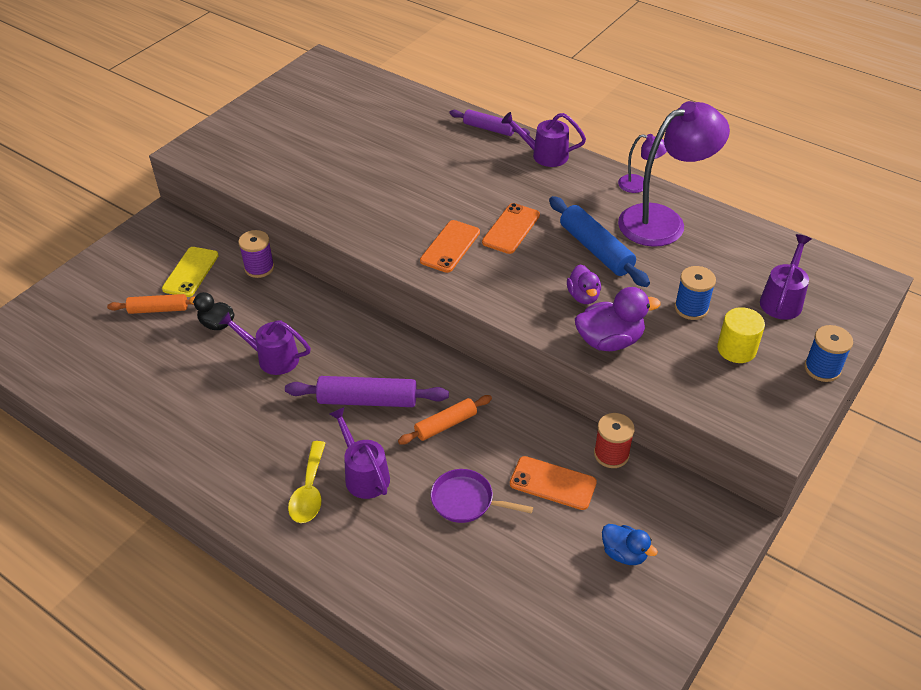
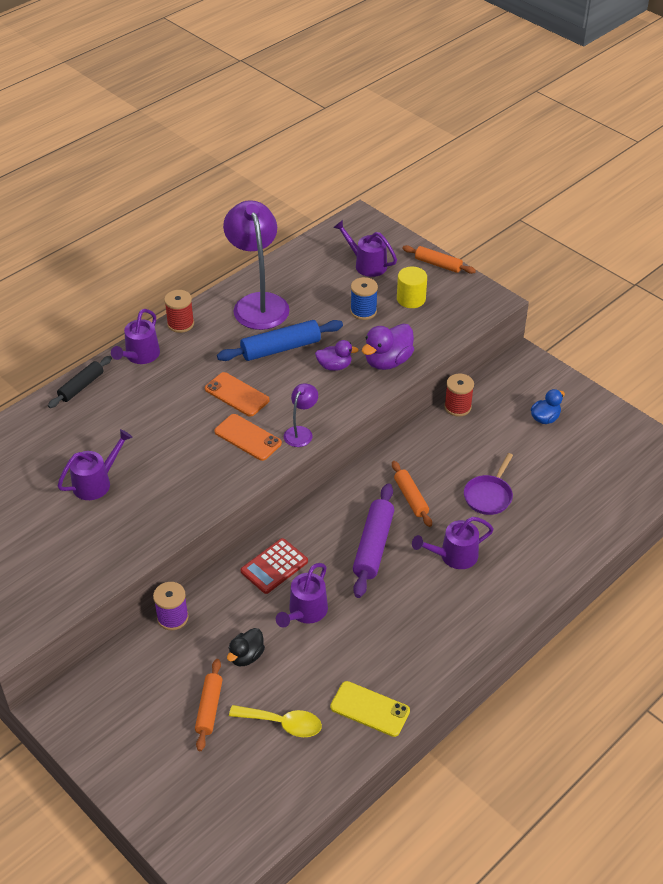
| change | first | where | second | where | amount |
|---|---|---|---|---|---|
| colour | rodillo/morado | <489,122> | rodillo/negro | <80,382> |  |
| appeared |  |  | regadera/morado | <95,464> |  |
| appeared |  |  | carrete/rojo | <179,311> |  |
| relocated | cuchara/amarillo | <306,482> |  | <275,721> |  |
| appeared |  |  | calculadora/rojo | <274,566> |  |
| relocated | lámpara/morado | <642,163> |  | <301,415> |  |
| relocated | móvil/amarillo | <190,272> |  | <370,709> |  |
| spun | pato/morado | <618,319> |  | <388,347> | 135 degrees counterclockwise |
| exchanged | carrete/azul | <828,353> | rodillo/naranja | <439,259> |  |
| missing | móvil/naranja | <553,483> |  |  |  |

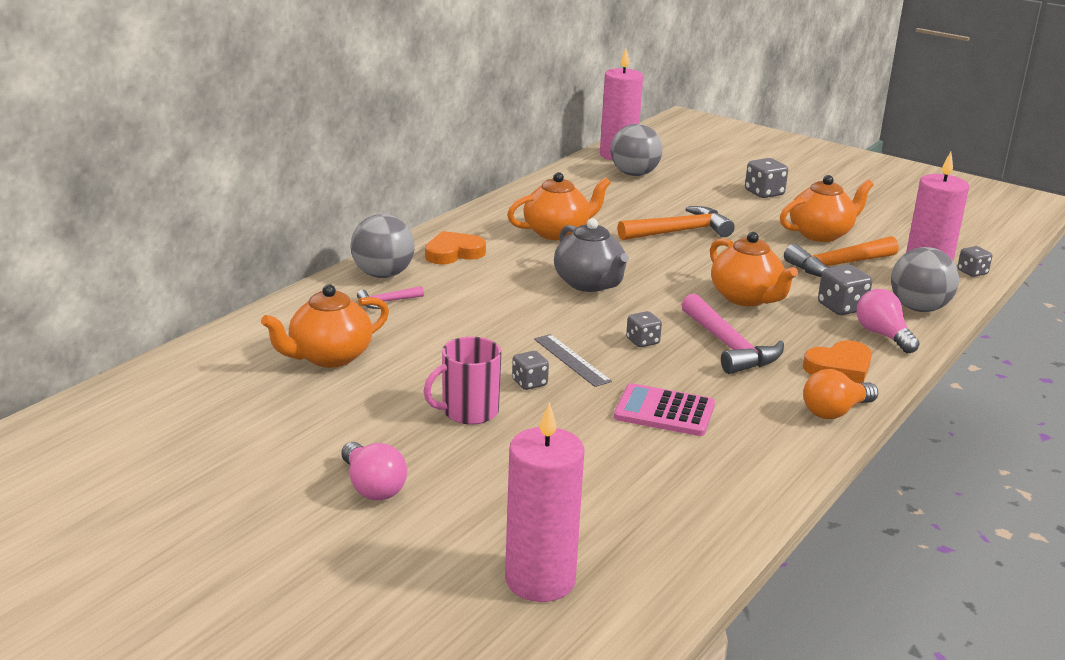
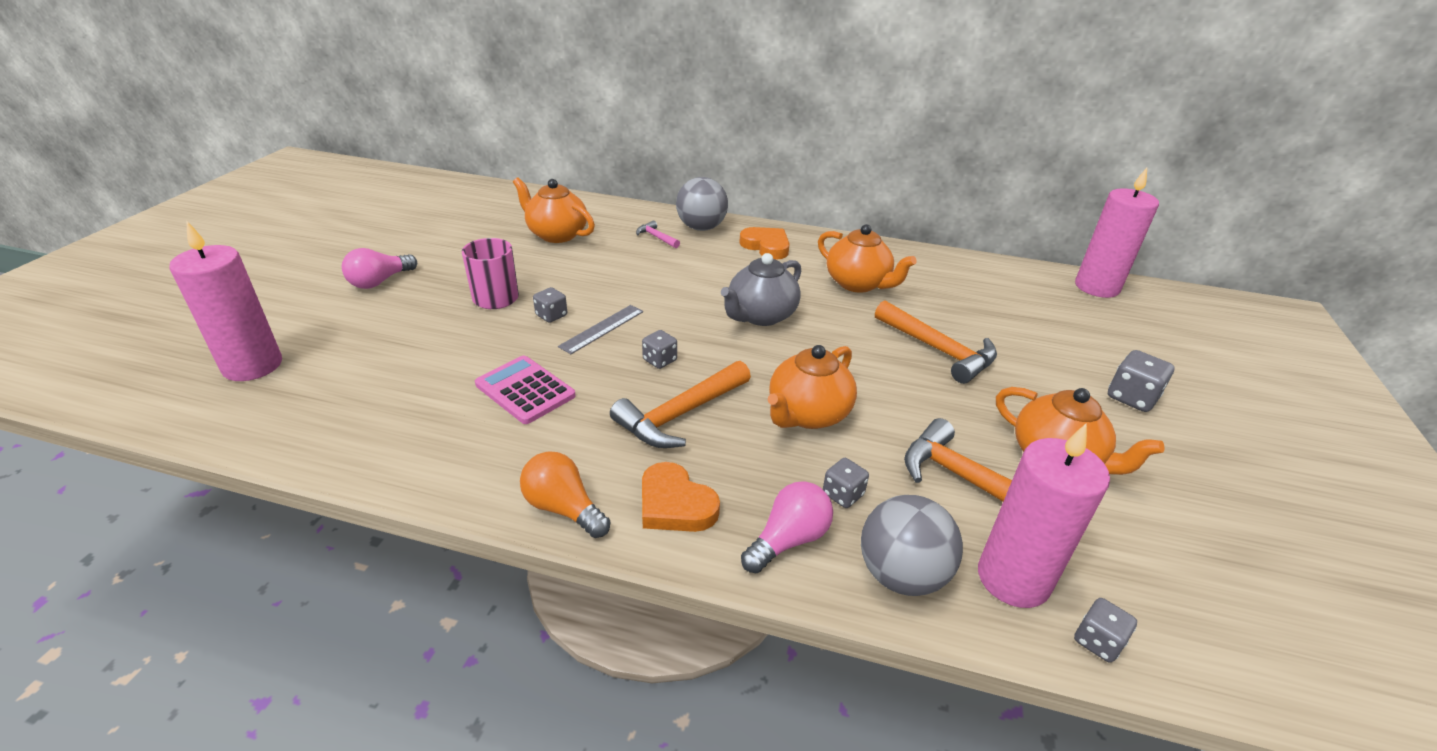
| change | first | where | second | where | amount |
|---|---|---|---|---|---|
| spun | calculadora/rosa | <664,409> |  | <525,390> | 45 degrees counterclockwise |
| colour | martillo/rosa | <733,334> | martillo/naranja | <680,404> |  |
| size | dado/gris | <845,290> |  | <846,483> | x0.66 |
| missing | pelota/gris | <636,150> |  |  |  |

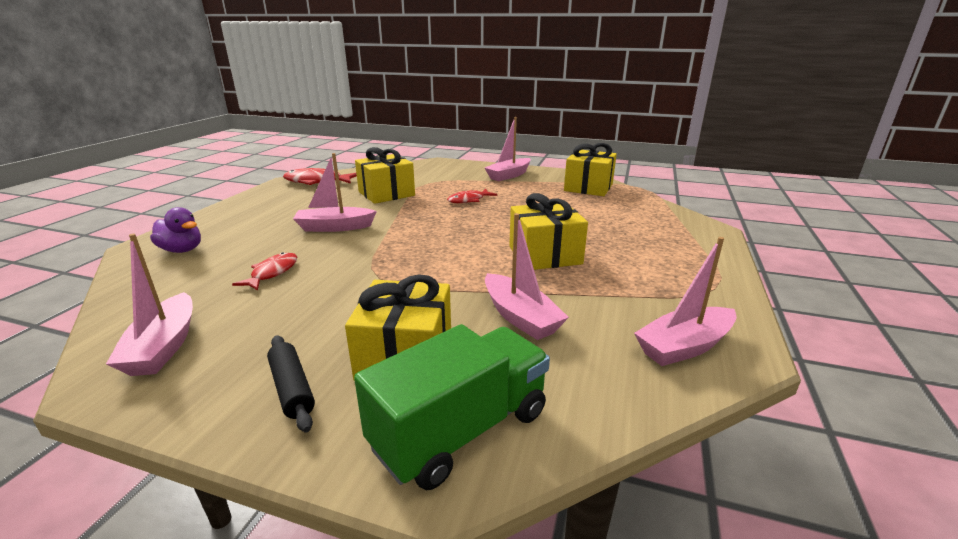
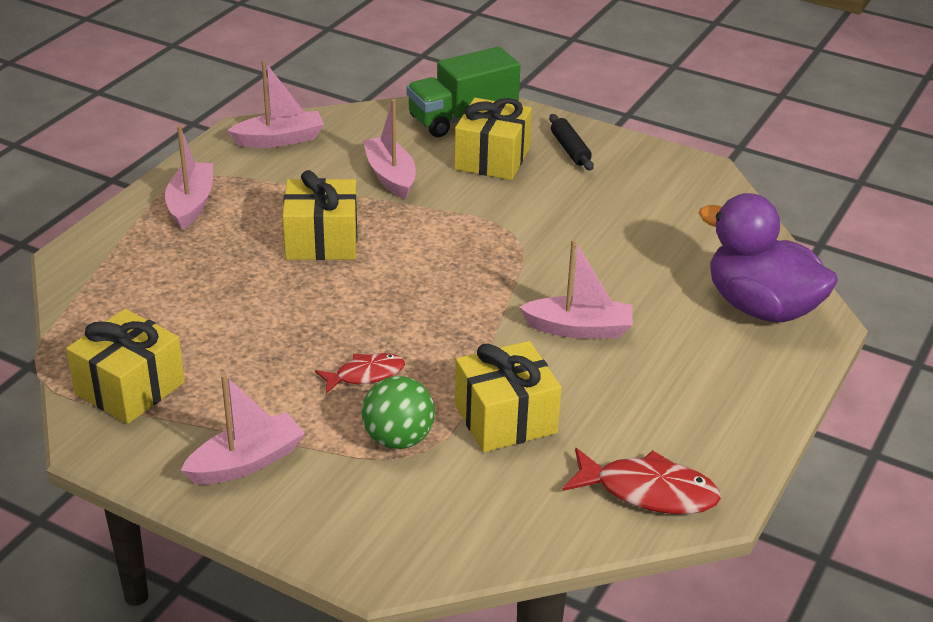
| change | first | where | second | where | amount |
|---|---|---|---|---|---|
| relocated | barco/rosa | <149,304> |  | <189,177> |  |
| appeared |  |  | pelota/verde | <398,412> |  |
| size | pato/morado | <175,230> |  | <768,258> | x1.97 |
| missing | pez/rojo | <264,271> |  |  |  |

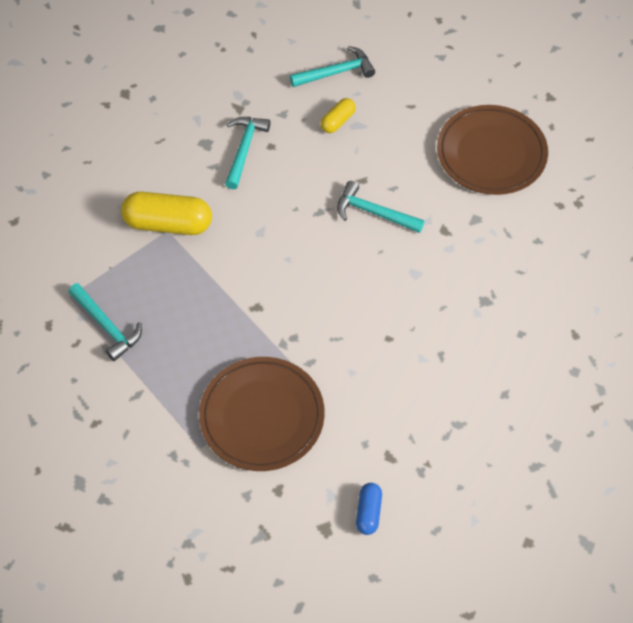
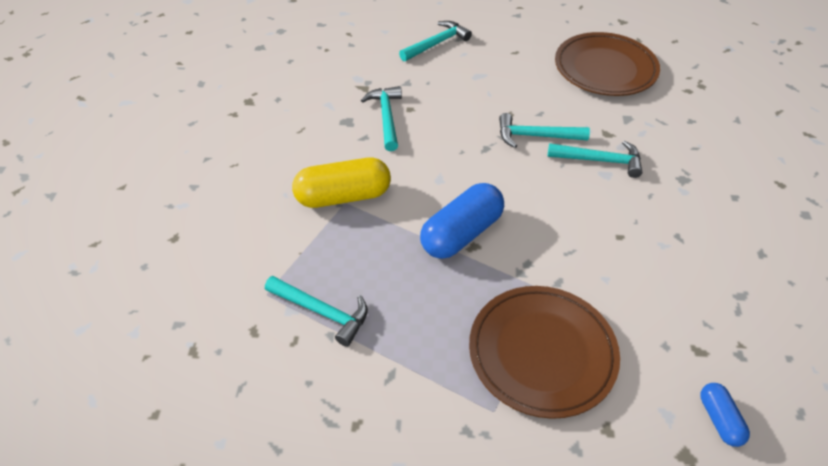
| change | first | where | second | where | amount |
|---|---|---|---|---|---|
| appeared |  |  | cápsula/azul | <462,221> |  |
| appeared |  |  | martillo/turquesa | <595,159> |  |
| missing | cápsula/amarillo | <338,115> |  |  |  |

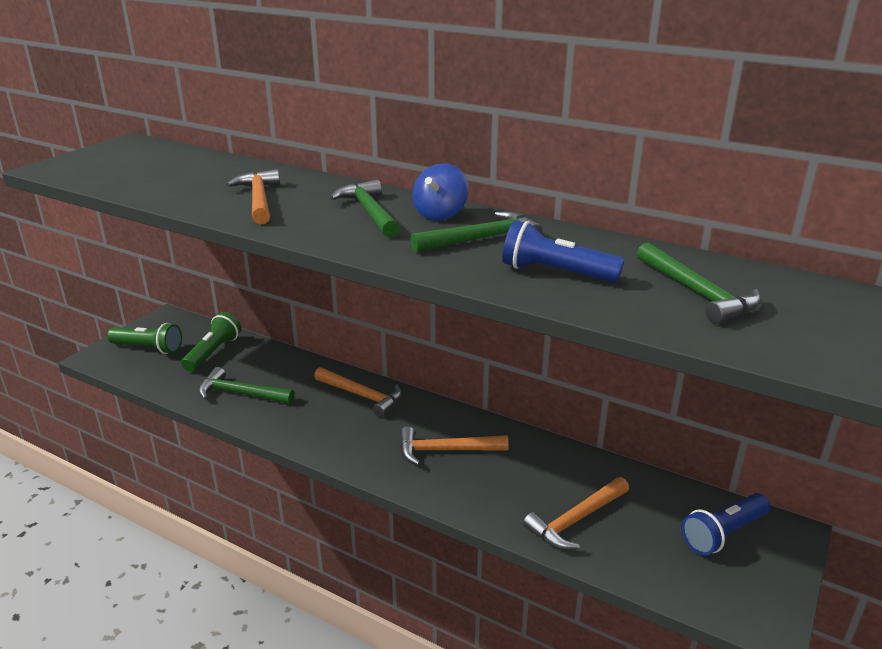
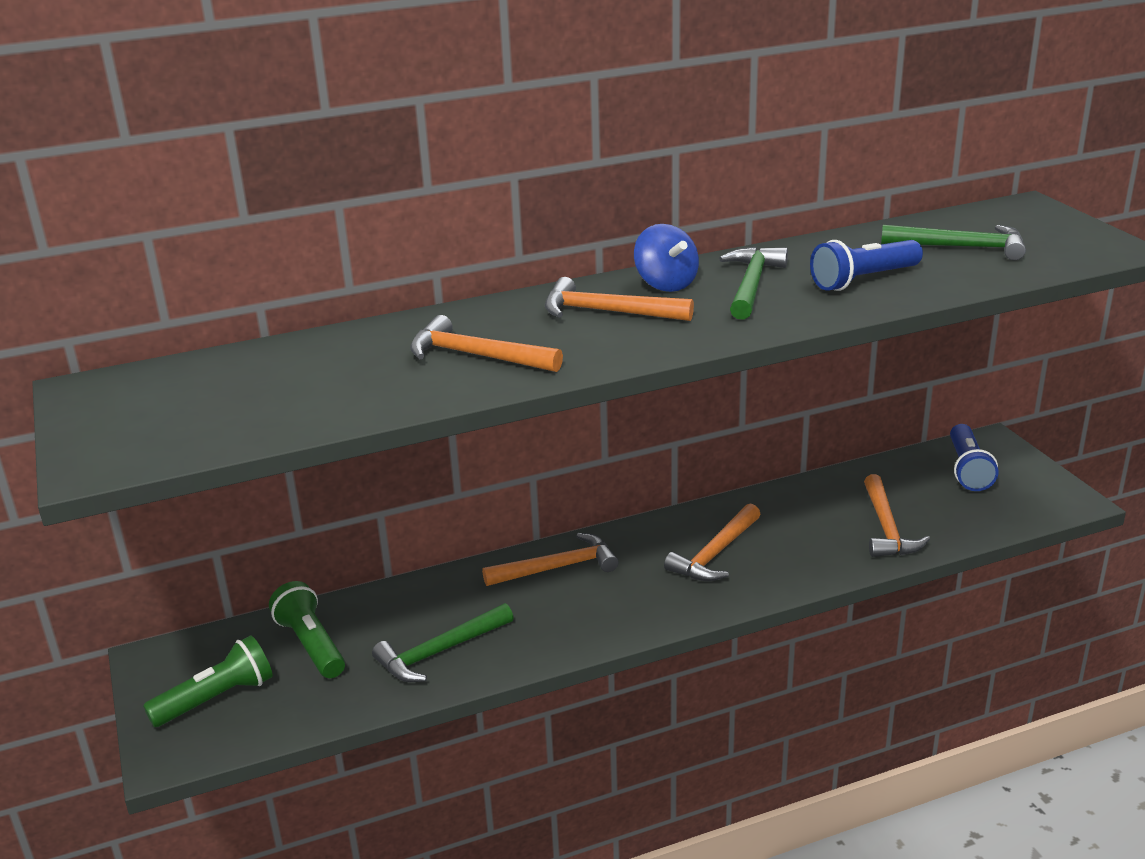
| change | first | where | second | where | amount |
|---|---|---|---|---|---|
| colour | martillo/verde | <365,208> | martillo/naranja | <619,299> |  |

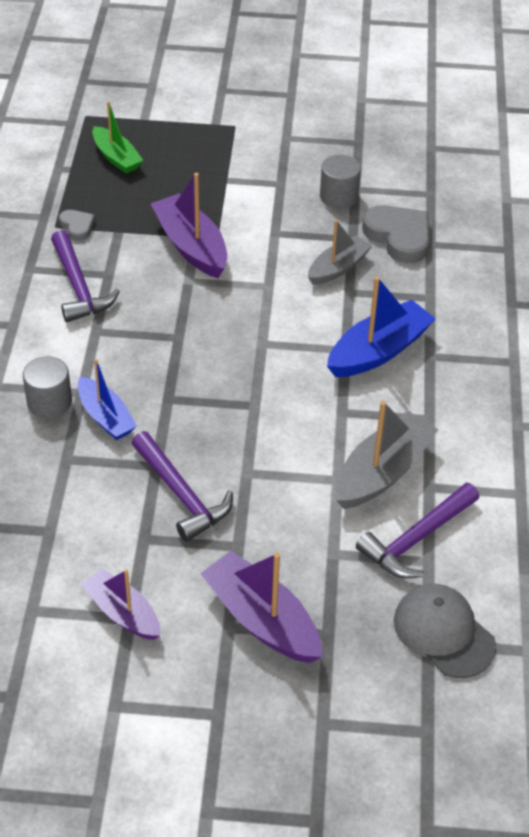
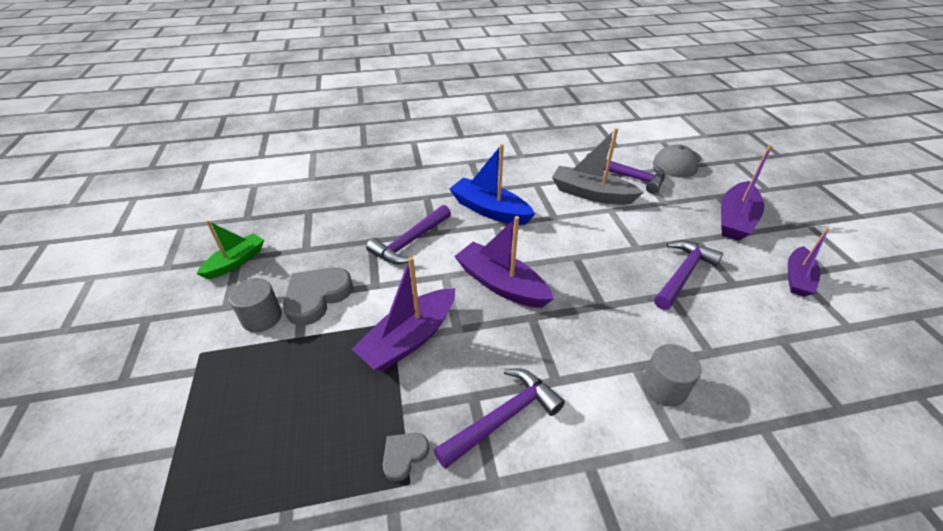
| change | first | where | second | where | amount |
|---|---|---|---|---|---|
| relocated | barco/verde | <117,137> |  | <230,249> |  |
| relocated | cilindro/gris | <340,181> |  | <255,305> |  |
| relocated | corazón/gris | <395,234> |  | <318,296> |  |
| exchanged | barco/gris | <340,252> | martillo/morado | <408,234> |  |
| appeared |  |  | barco/morado | <504,262> |  |
| missing | barco/azul | <107,399> |  |  |  |

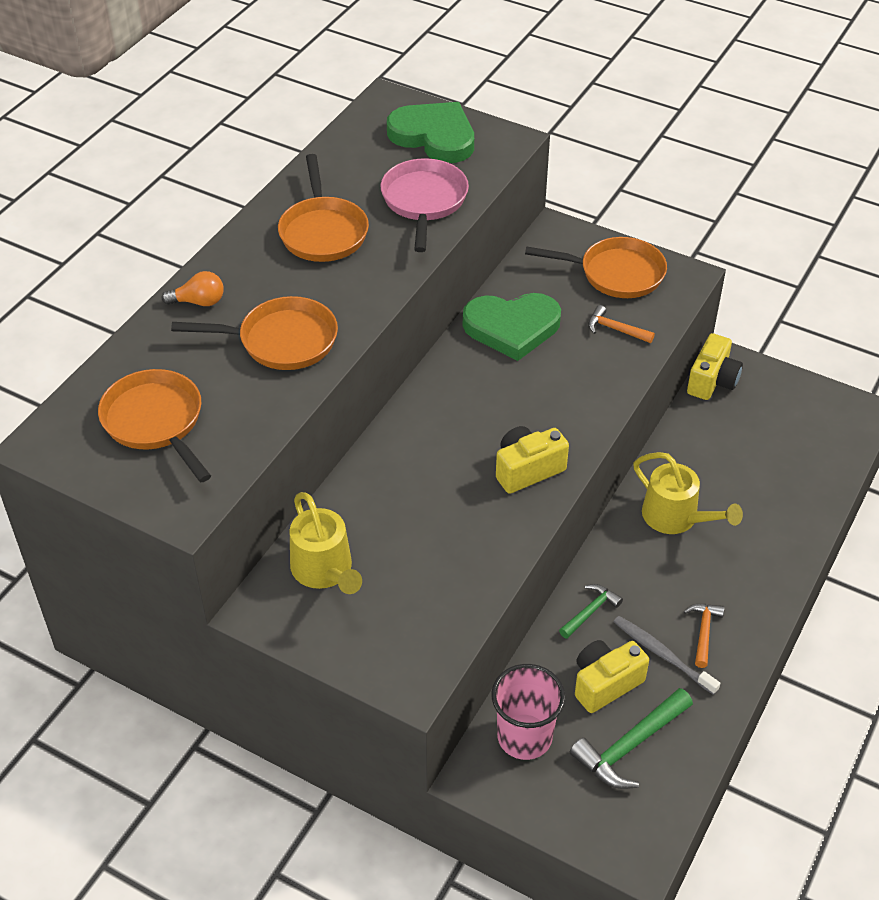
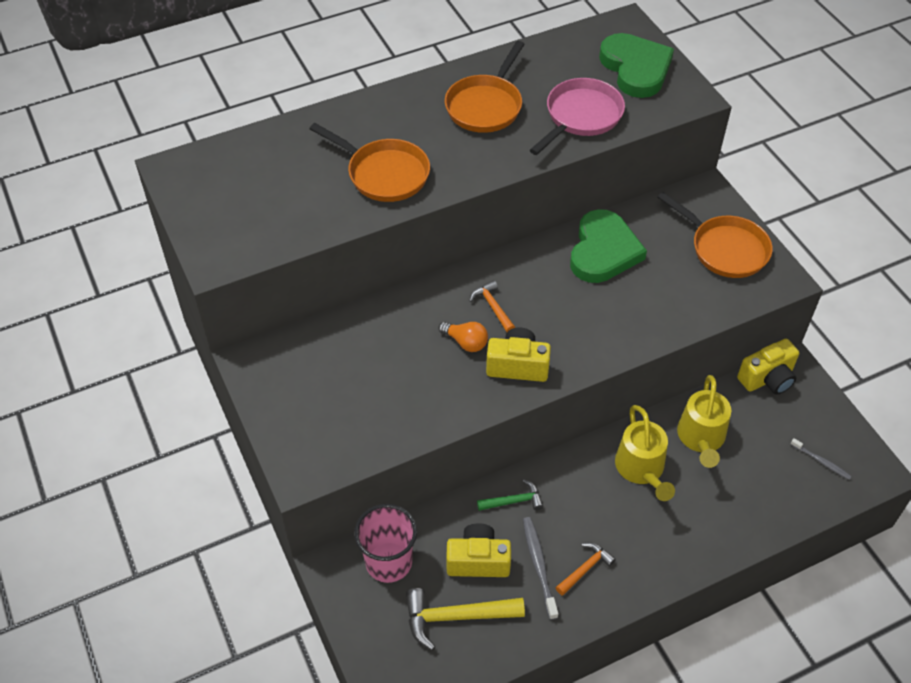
| change | first | where | second | where | amount |
|---|---|---|---|---|---|
| colour | martillo/verde | <631,738> | martillo/amarillo | <465,619> |  |
| relocated | bombilla/naranja | <193,288> |  | <463,337> |  |
| relocated | martillo/naranja | <621,324> |  | <492,306> |  |
| spun | corazón/verde | <512,327> |  | <608,246> | 105 degrees counterclockwise |
| relocated | regadera/amarillo | <326,543> |  | <704,421> |  |
| appeared |  |  | cepillo de dientes/gris | <821,459> |  |
| missing | sartén/naranja | <154,425> |  |  |  |

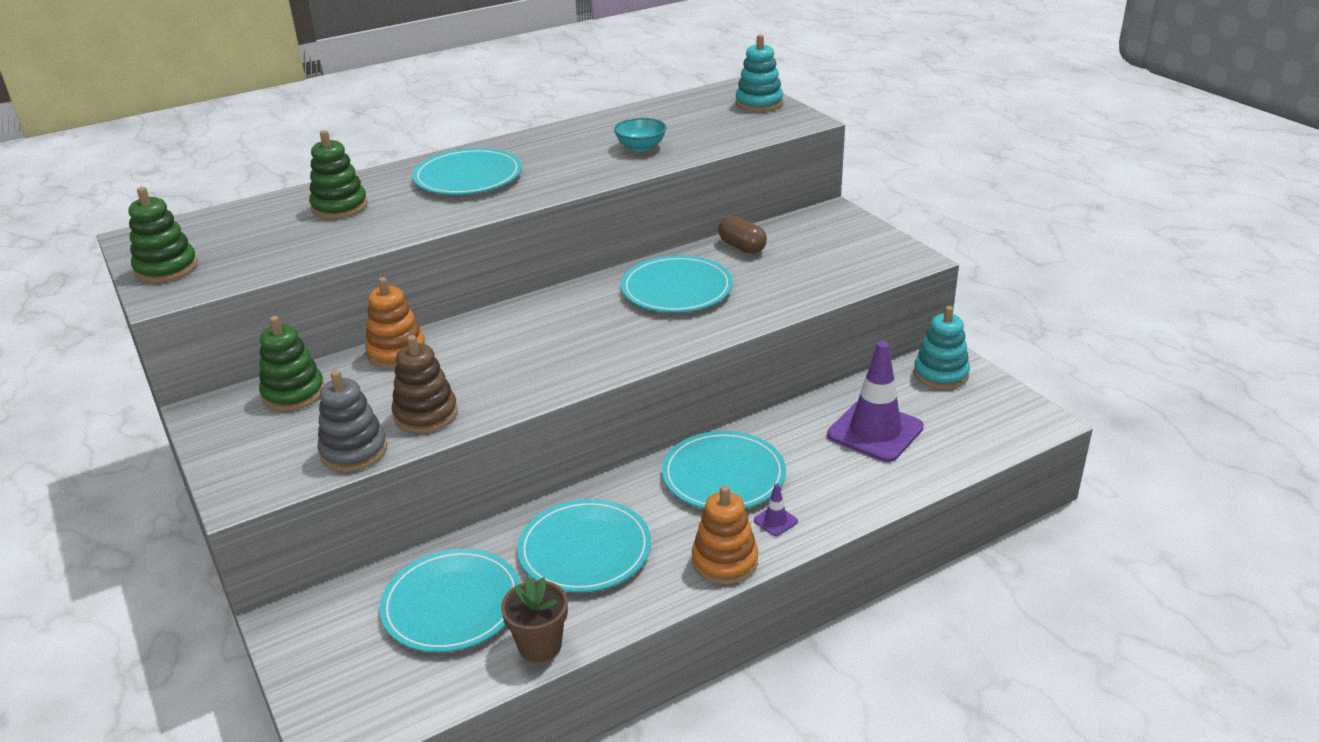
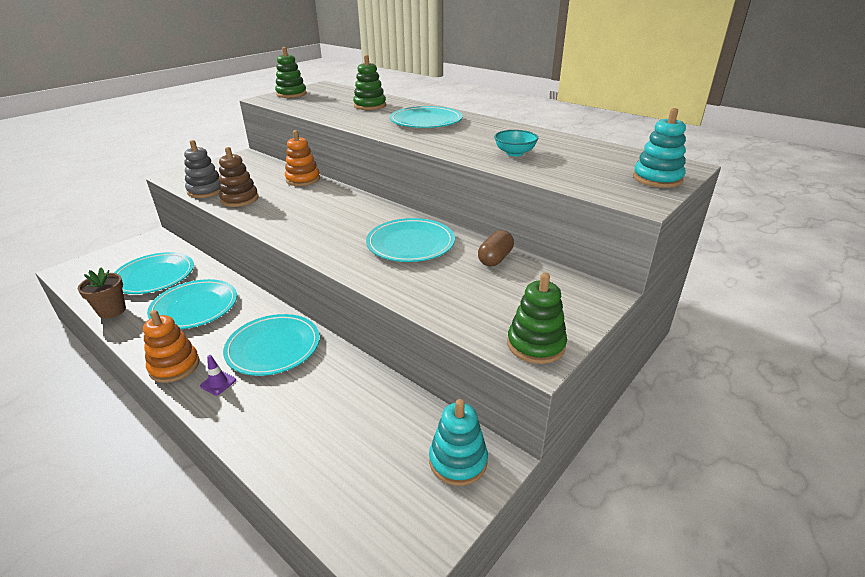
| change | first | where | second | where | amount |
|---|---|---|---|---|---|
| relocated | juguete apilable/verde | <291,363> |  | <537,318> |  |
| missing | cono de tráfico/morado | <875,401> |  |  |  |

